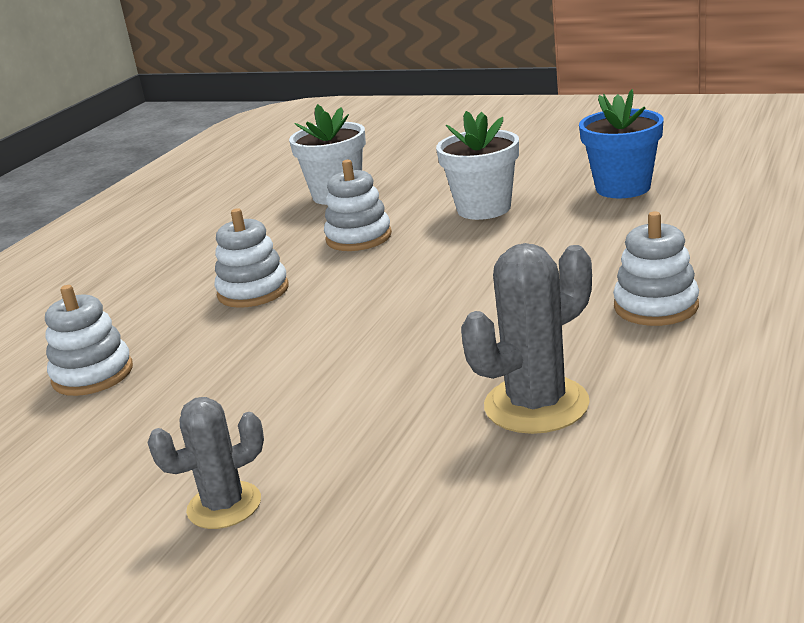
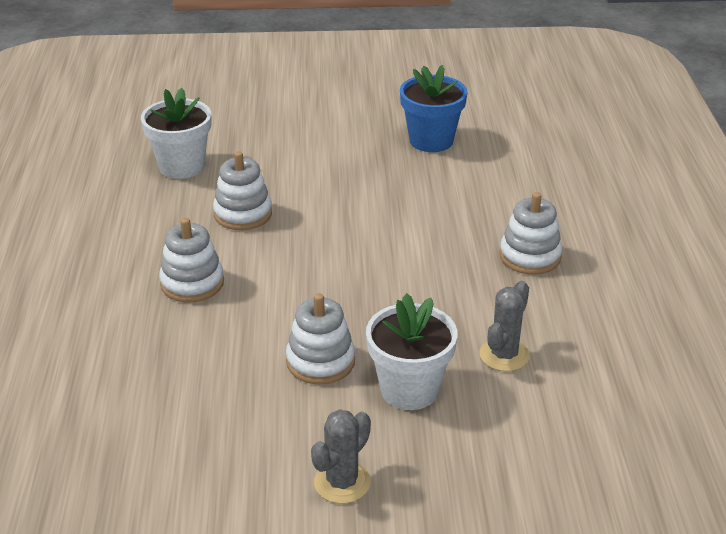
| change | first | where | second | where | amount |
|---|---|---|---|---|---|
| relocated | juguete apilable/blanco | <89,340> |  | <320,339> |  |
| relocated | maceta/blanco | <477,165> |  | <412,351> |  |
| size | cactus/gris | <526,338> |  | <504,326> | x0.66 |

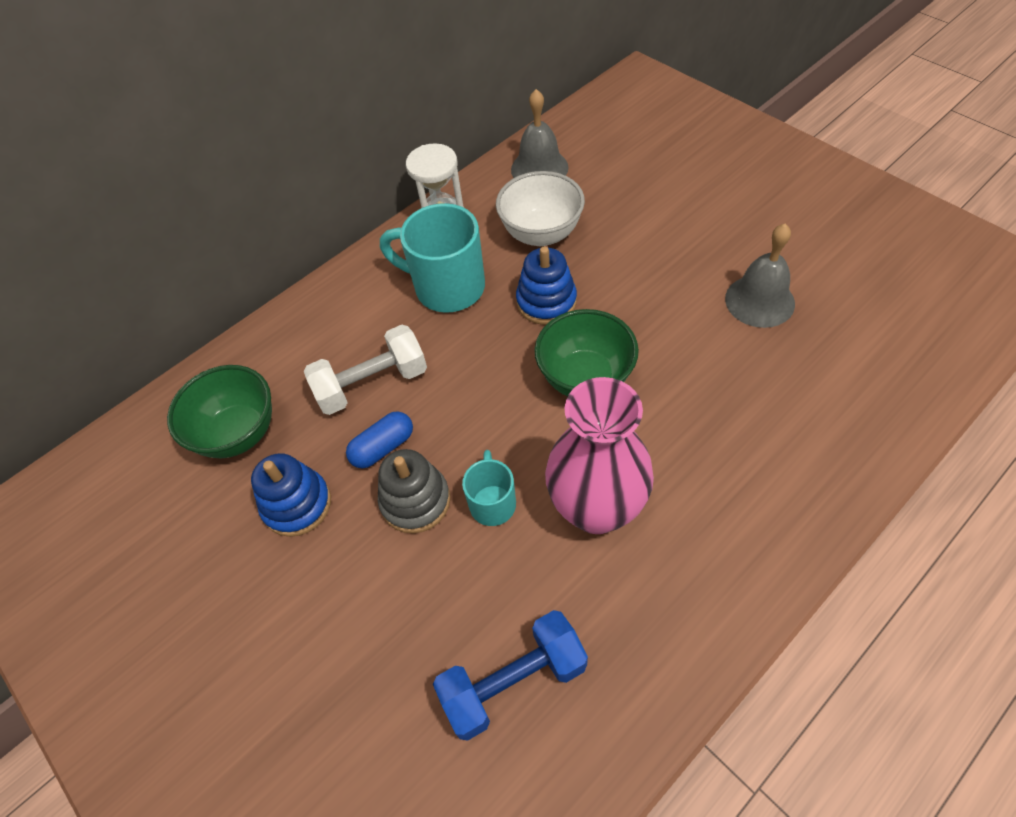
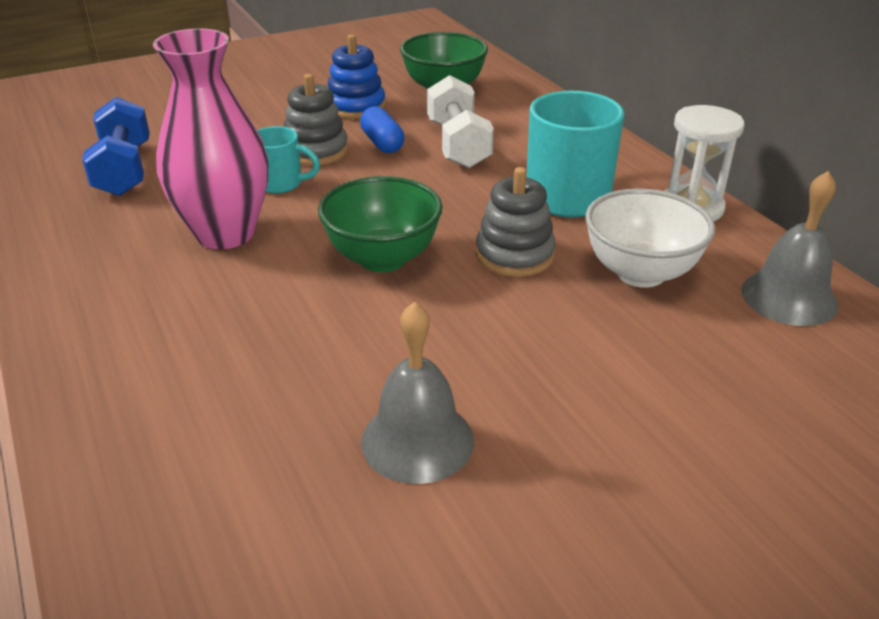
| change | first | where | second | where | amount |
|---|---|---|---|---|---|
| colour | juguete apilable/azul | <546,285> | juguete apilable/gris | <516,222> |  |

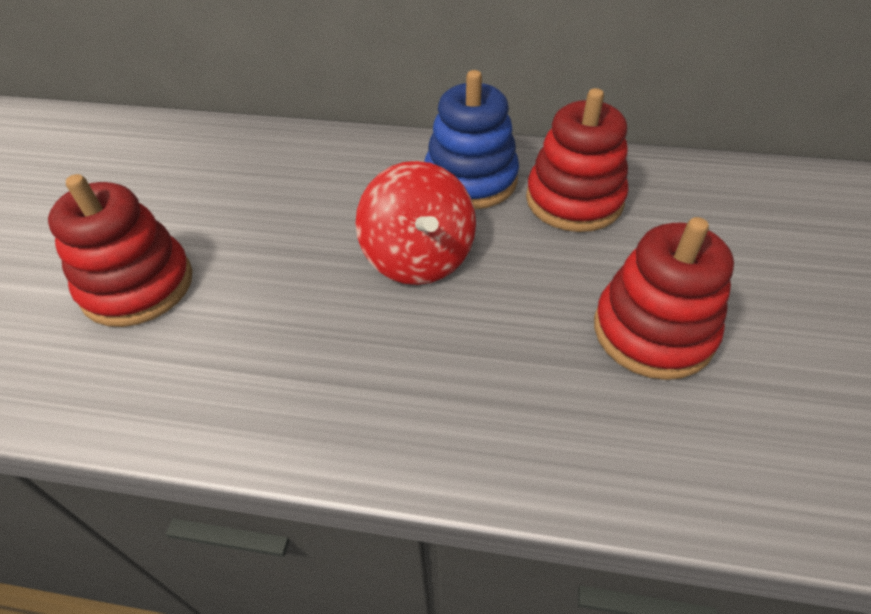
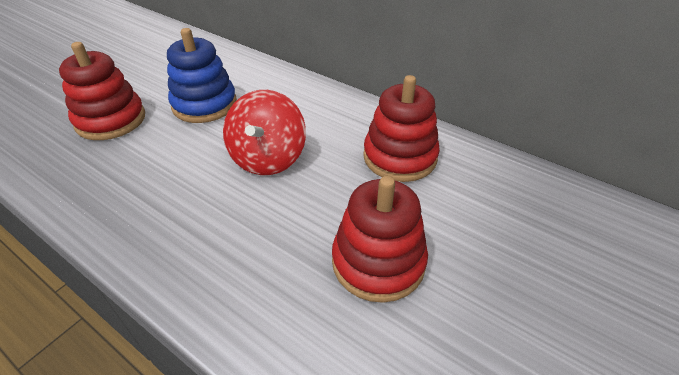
| change | first | where | second | where | amount |
|---|---|---|---|---|---|
| relocated | juguete apilable/azul | <471,139> |  | <202,75> |  |

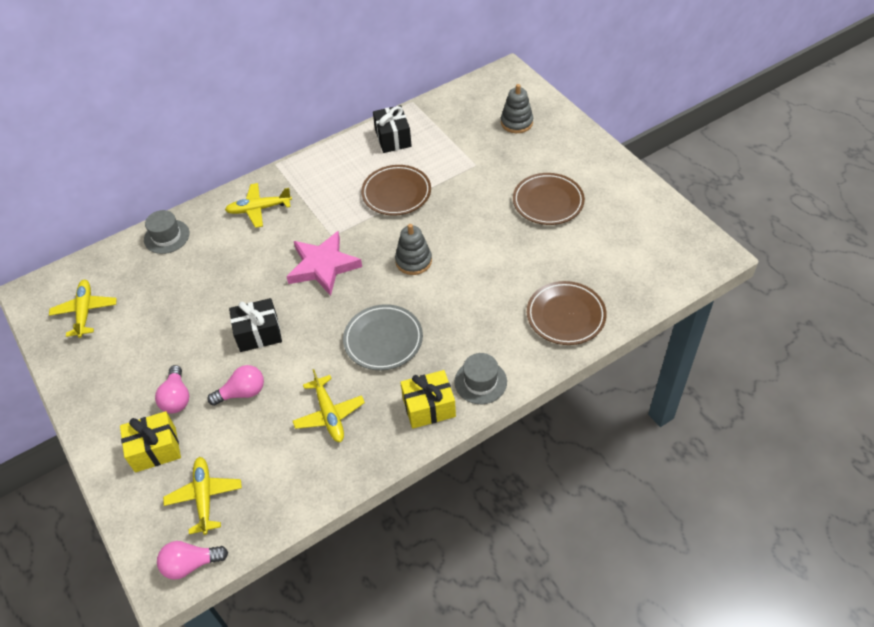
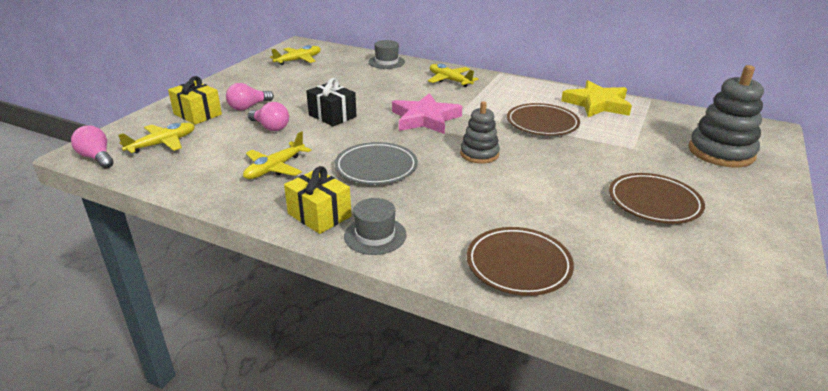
| change | first | where | second | where | amount |
|---|---|---|---|---|---|
| exchanged | regalo/negro | <392,129> | estrella/amarillo | <596,98> |  |
| size | juguete apilable/gris | <517,108> |  | <726,116> | x1.62 |

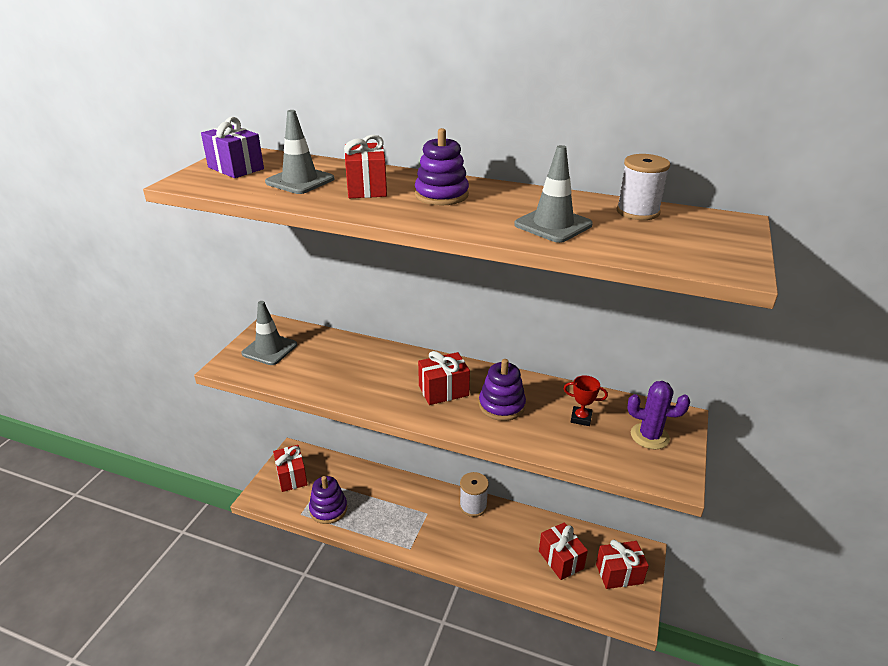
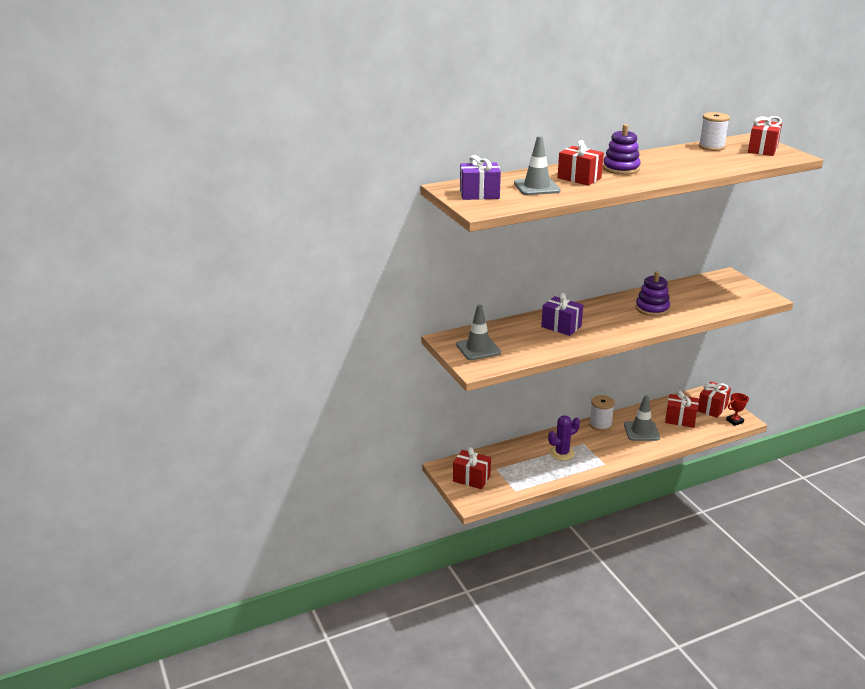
| change | first | where | second | where | amount |
|---|---|---|---|---|---|
| appeared |  |  | regalo/morado | <562,314> |  |
| relocated | cactus/morado | <658,415> |  | <564,438> |  |
| relocated | cono de tráfico/gris | <553,194> |  | <642,418> |  |
| relocated | trofeo/rojo | <585,400> |  | <737,409> |  |
| relocated | regalo/rojo | <444,378> |  | <765,136> |  |
| missing | juguete apilable/morado | <328,500> |  |  |  |

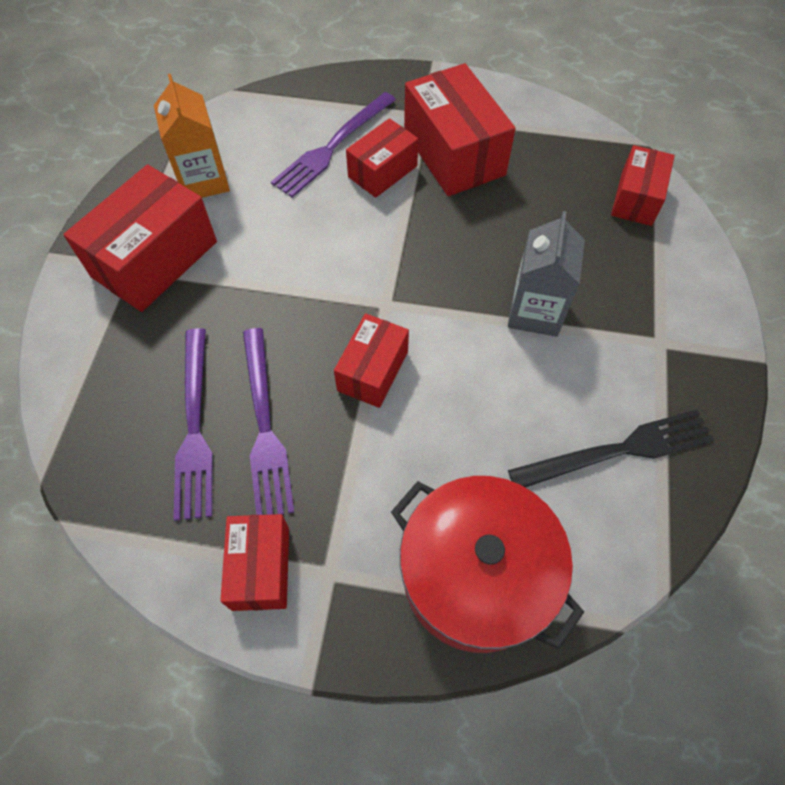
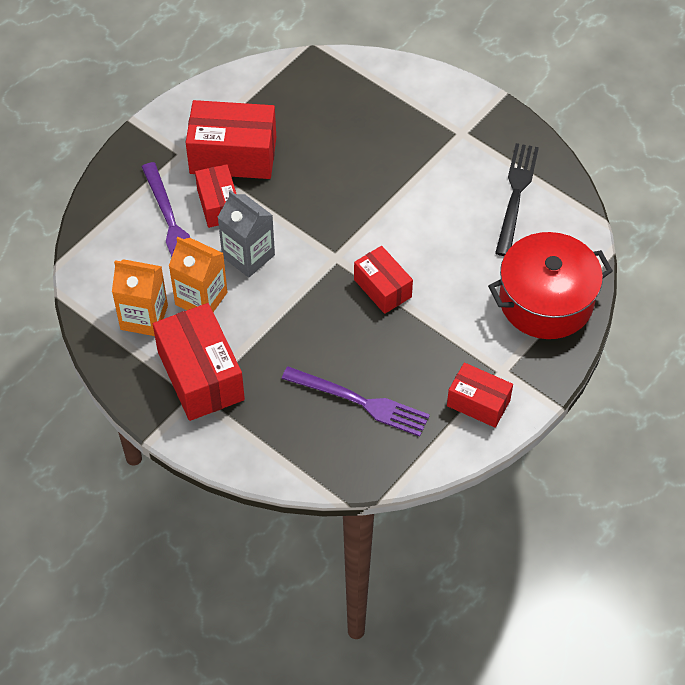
| change | first | where | second | where | amount |
|---|---|---|---|---|---|
| appeared |  |  | cartón de leche/naranja | <198,274> |  |
| relocated | cartón de leche/gris | <546,274> |  | <246,233> |  |
| missing | tenedor/morado | <268,421> |  |  |  |
| missing | caja/rojo | <643,185> |  |  |  |

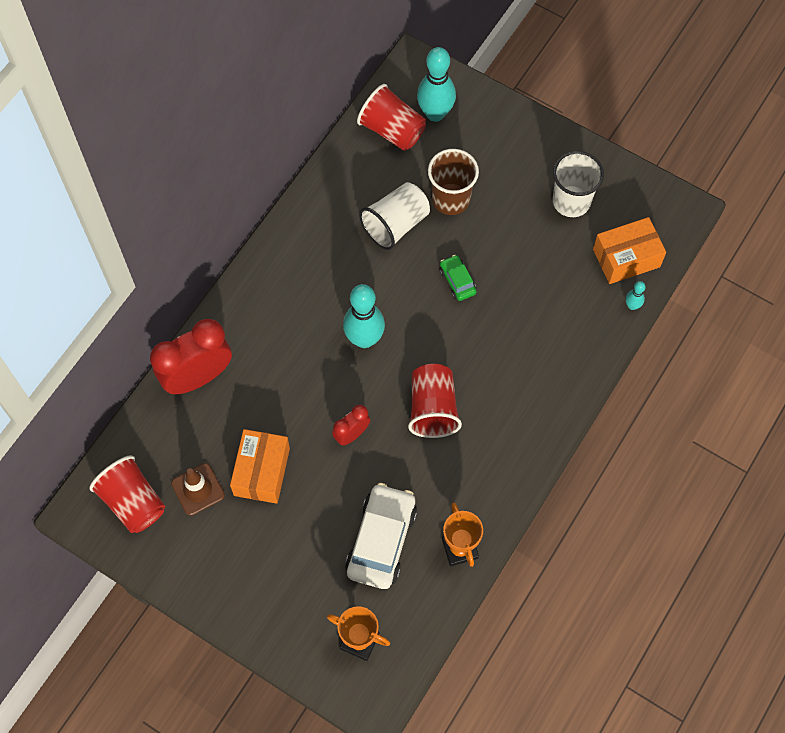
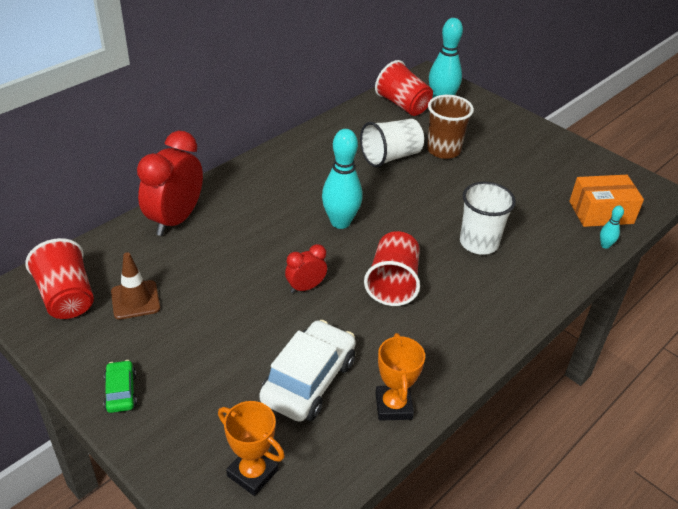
| change | first | where | second | where | amount |
|---|---|---|---|---|---|
| relocated | coche/verde | <458,278> |  | <120,386> |  |
| spun | despertador/rojo | <191,356> |  | <170,183> | 45 degrees counterclockwise |
| relocated | vaso/blanco | <578,184> |  | <488,218> |  |
| missing | caja/naranja | <260,466> |  |  |  |

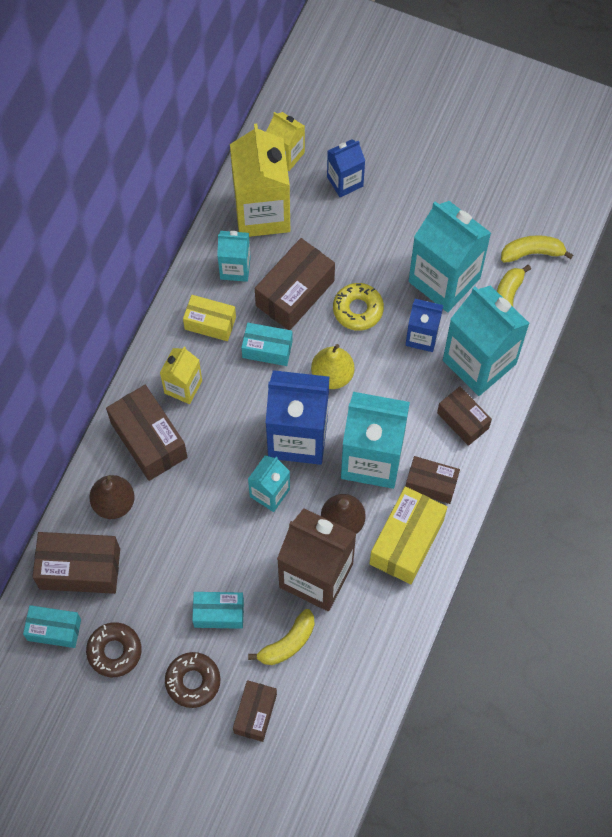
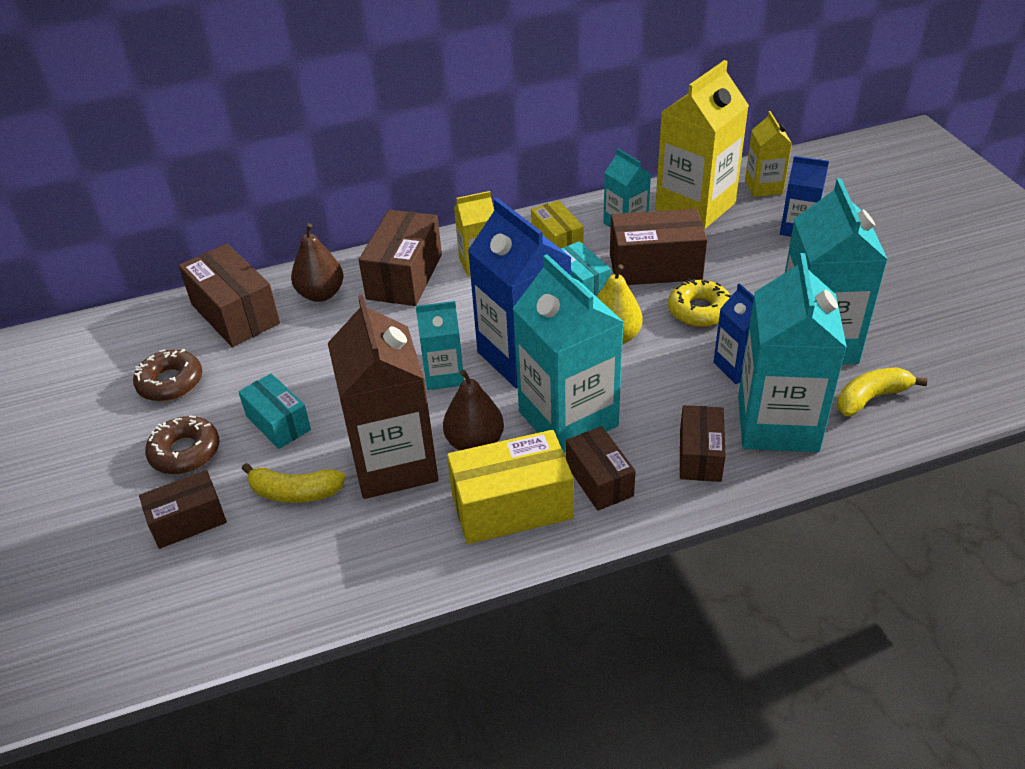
| change | first | where | second | where | amount |
|---|---|---|---|---|---|
| missing | caja/turquesa | <52,626> |  |  |  |
| missing | plátano/amarillo | <537,248> |  |  |  |

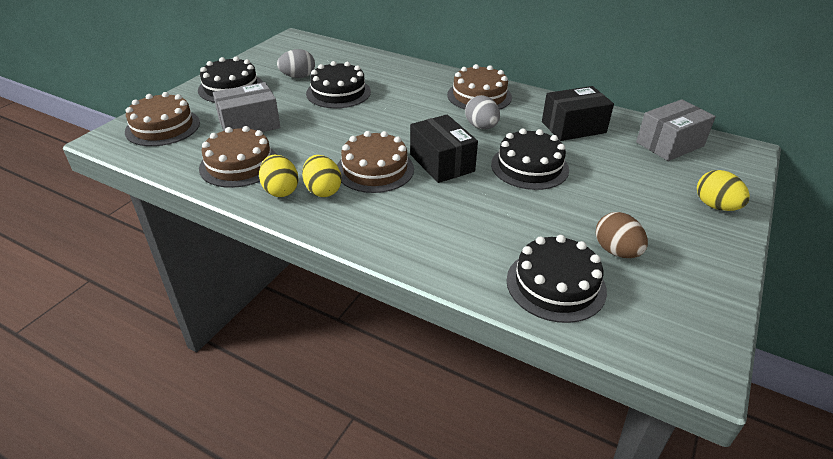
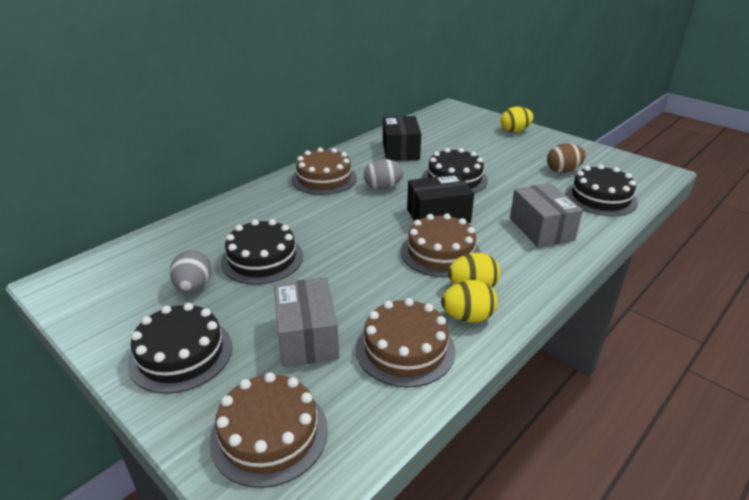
| change | first | where | second | where | amount |
|---|---|---|---|---|---|
| relocated | caja/gris | <676,130> |  | <546,215> |  |

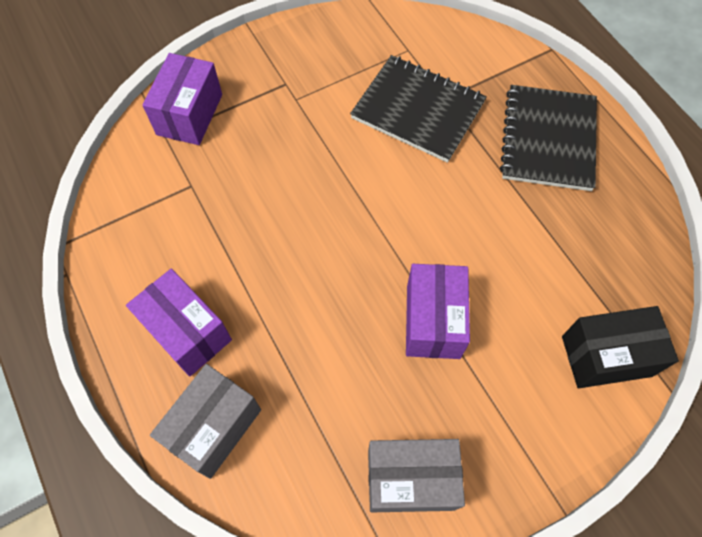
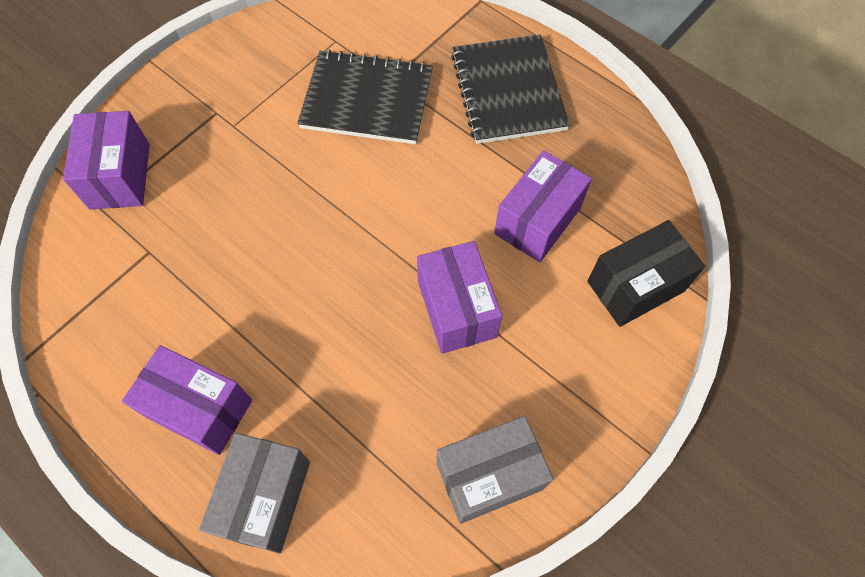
| change | first | where | second | where | amount |
|---|---|---|---|---|---|
| appeared |  |  | caja/morado | <543,206> |  |

